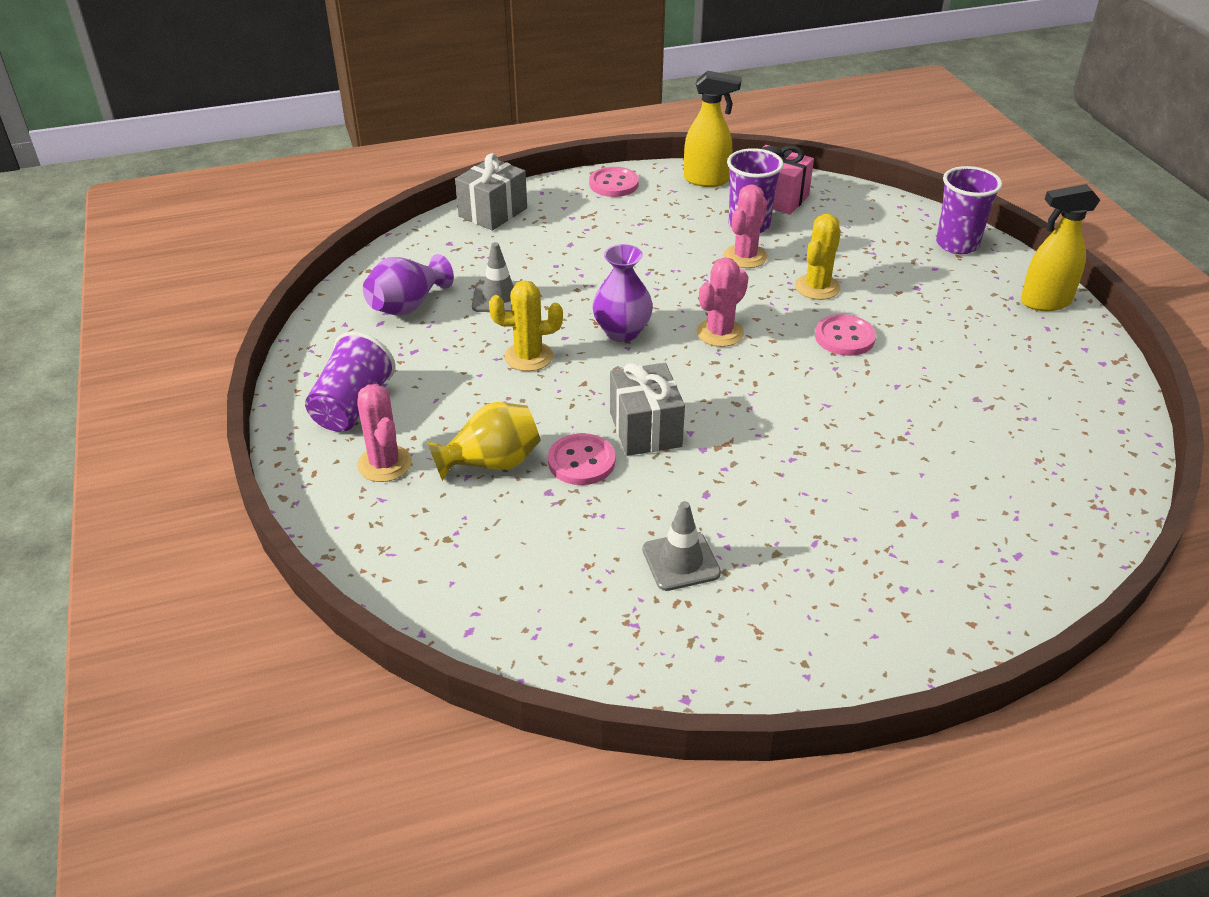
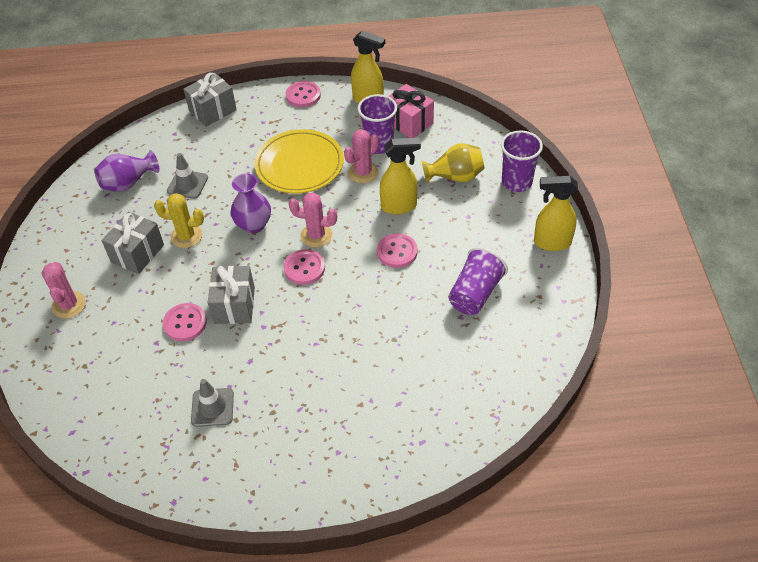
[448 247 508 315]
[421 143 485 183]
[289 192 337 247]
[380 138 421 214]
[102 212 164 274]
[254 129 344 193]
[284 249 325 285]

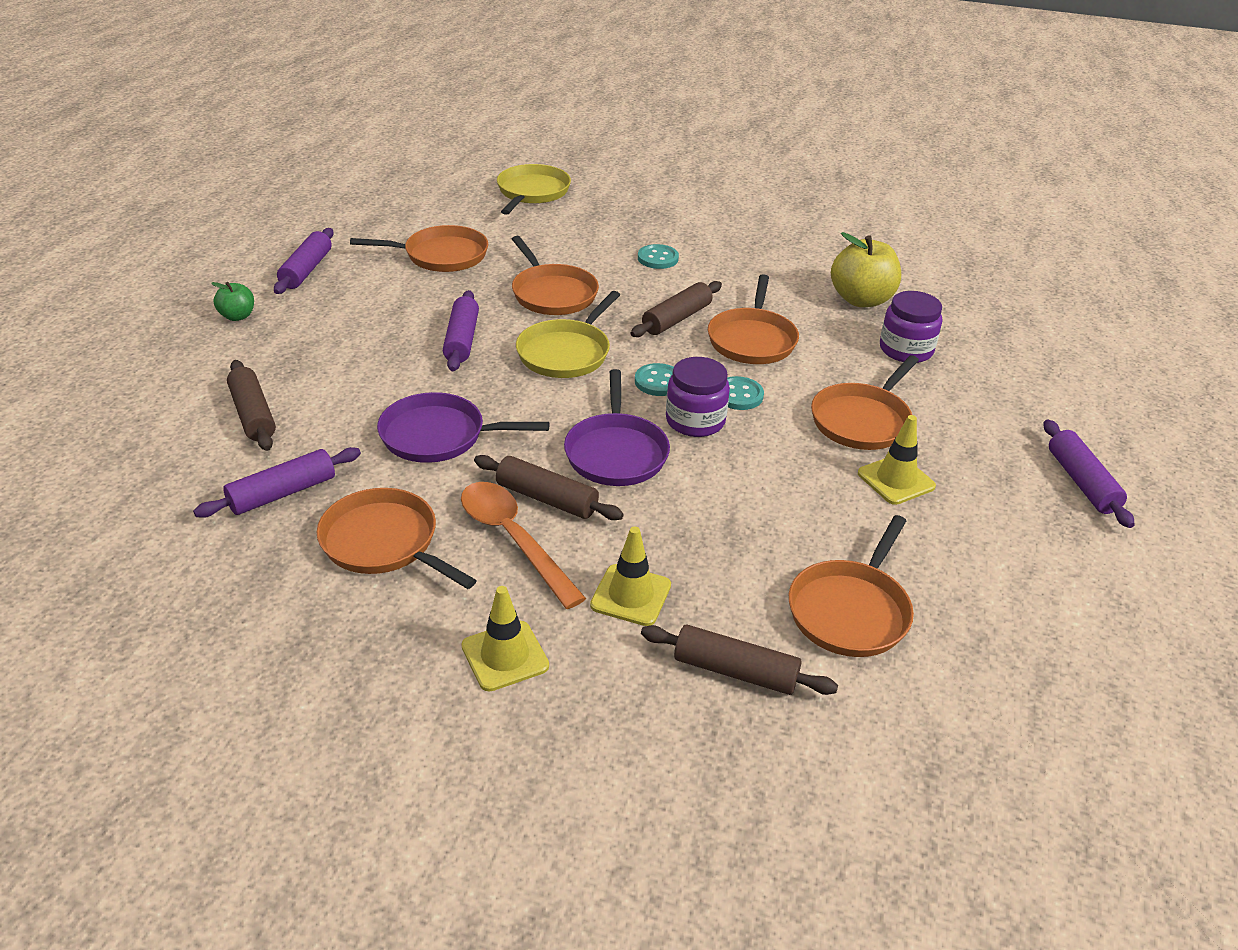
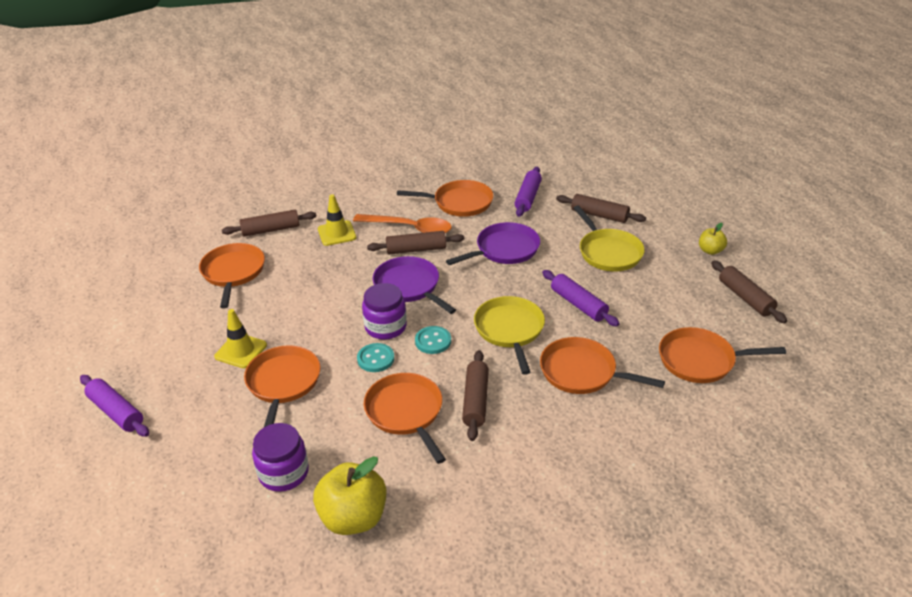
[699 223 727 255]
[711 261 787 323]
[659 327 786 383]
[461 586 549 692] (first image)
[574 205 645 272]
[638 244 679 269] (first image)

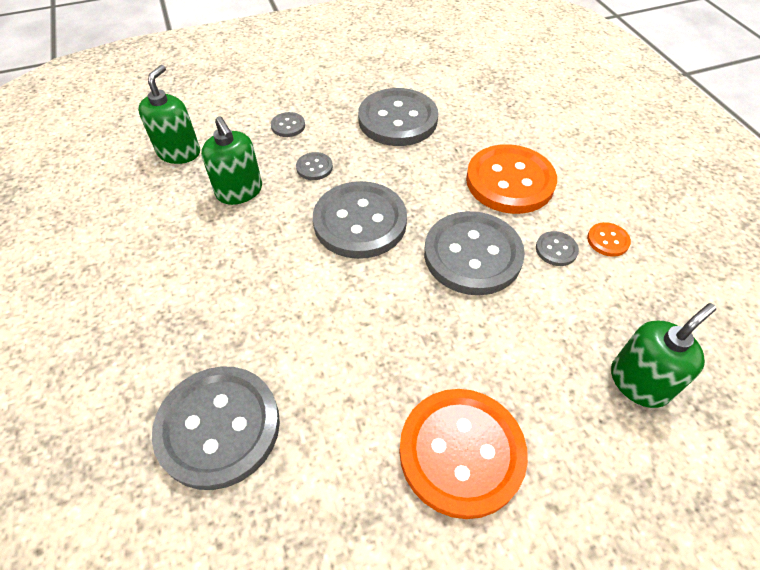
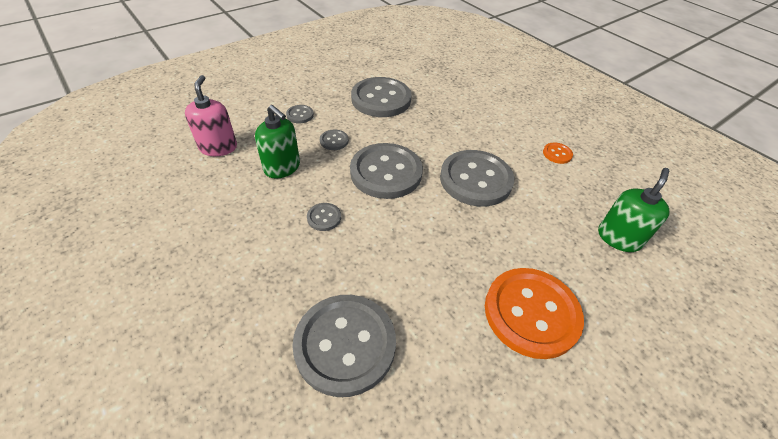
[185 75 237 156]
[466 144 557 214] (first image)
[307 203 341 231]

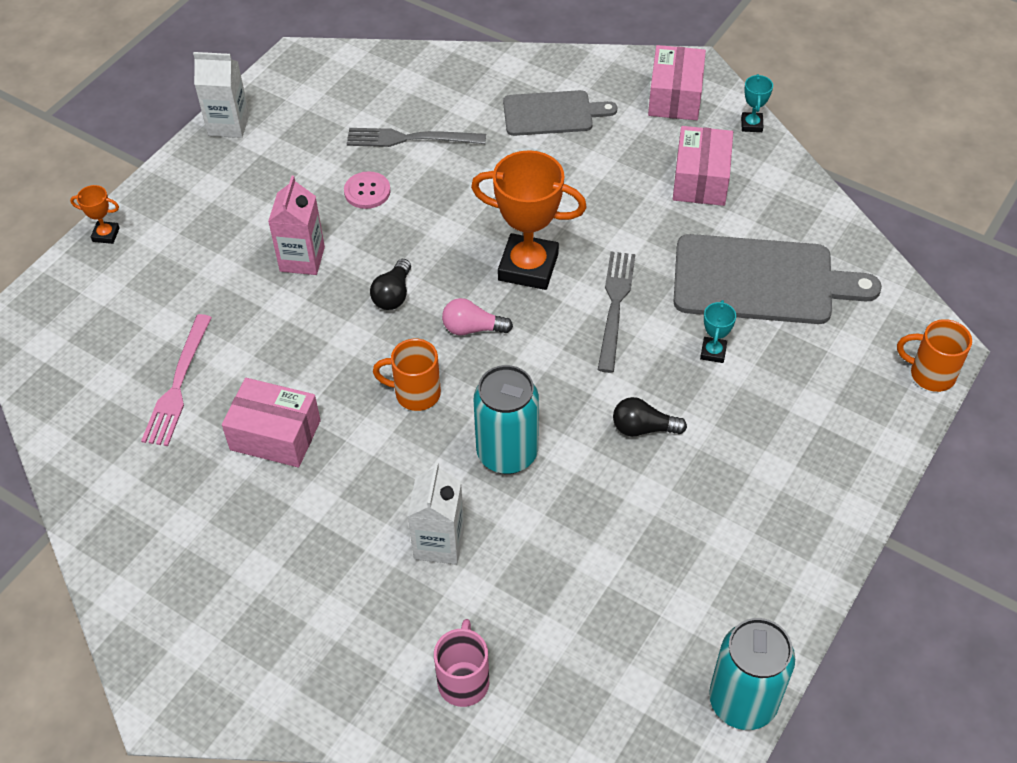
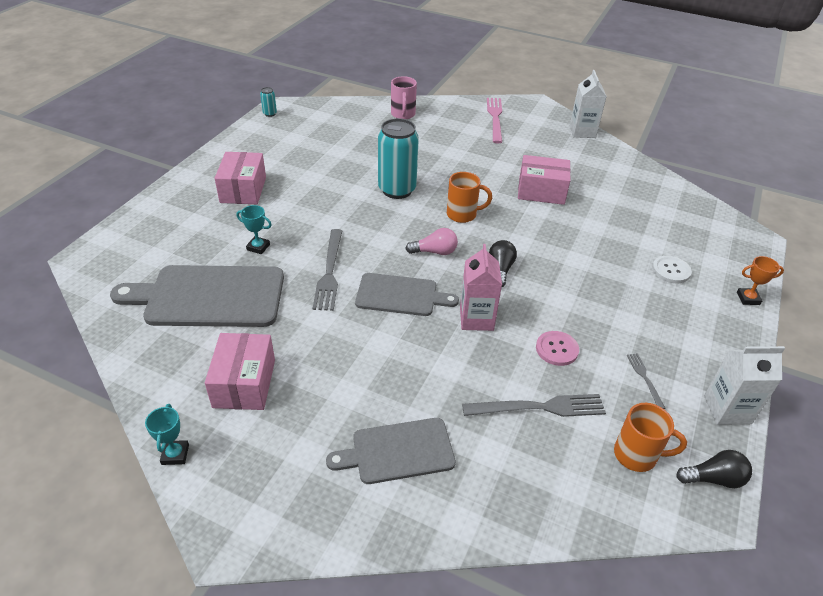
[487 98 502 143]
[460 244 502 331]
[570 70 607 138]
[355 273 459 316]
[676 450 752 488]
[215 152 266 204]
[236 205 272 254]
[260 87 277 117]
[614 403 687 472]
[627 353 665 409]
[652 256 692 283]

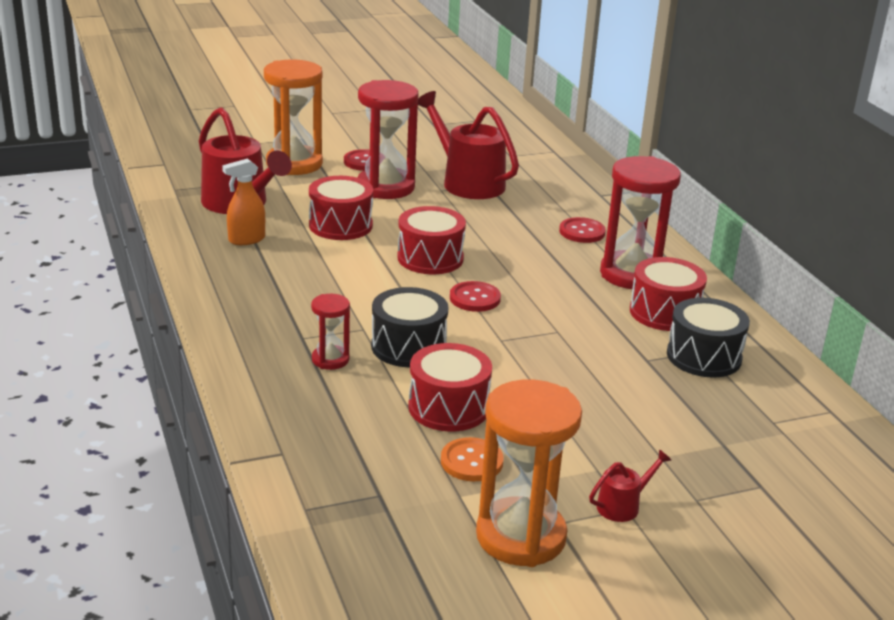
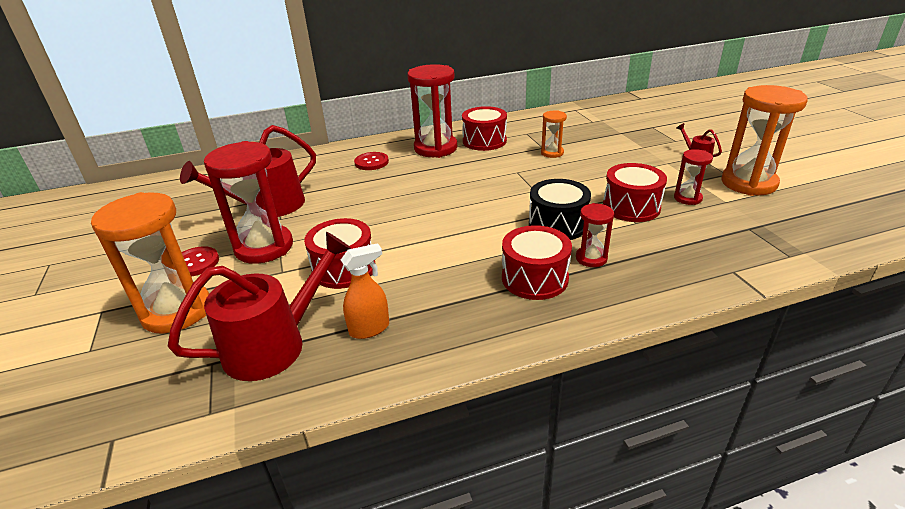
[341 243 389 339]
[502 225 572 300]
[674 149 713 205]
[450 281 501 312] (first image)
[667 298 750 378] (first image)
[541 110 567 158]

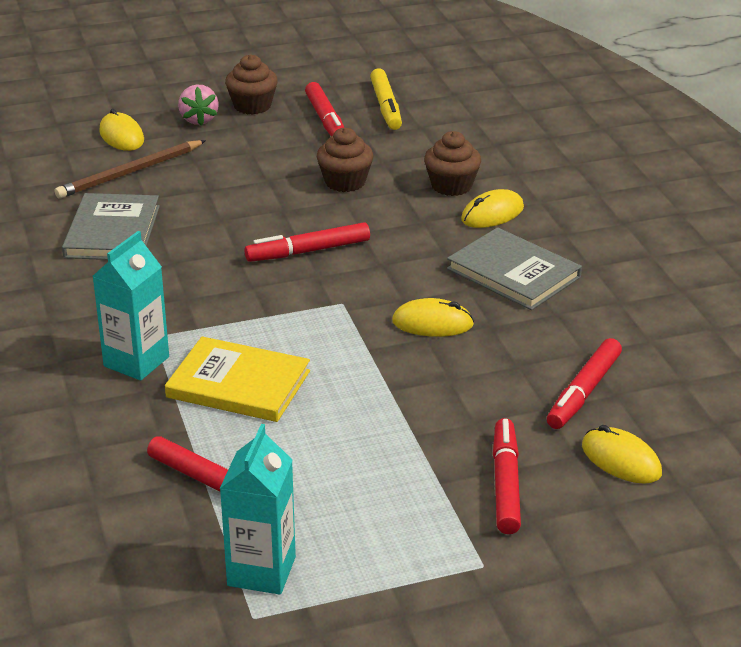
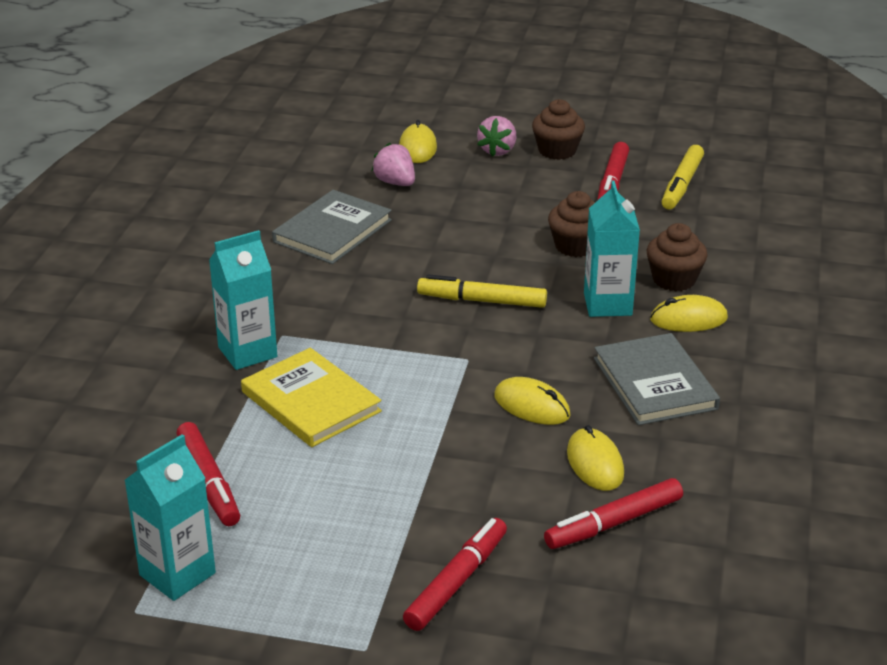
[372 143 415 186]
[417 274 547 308]
[567 425 624 491]
[584 181 640 317]

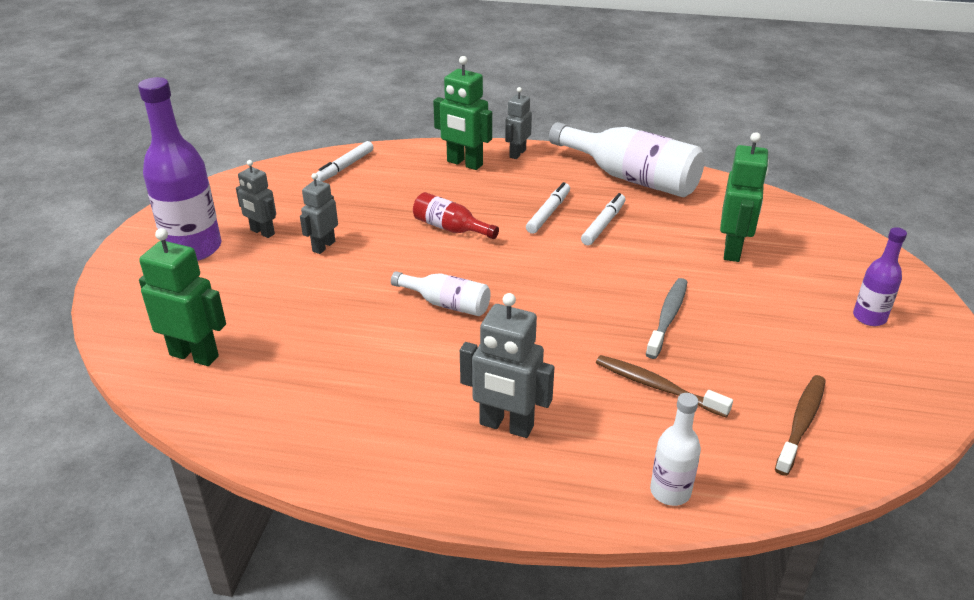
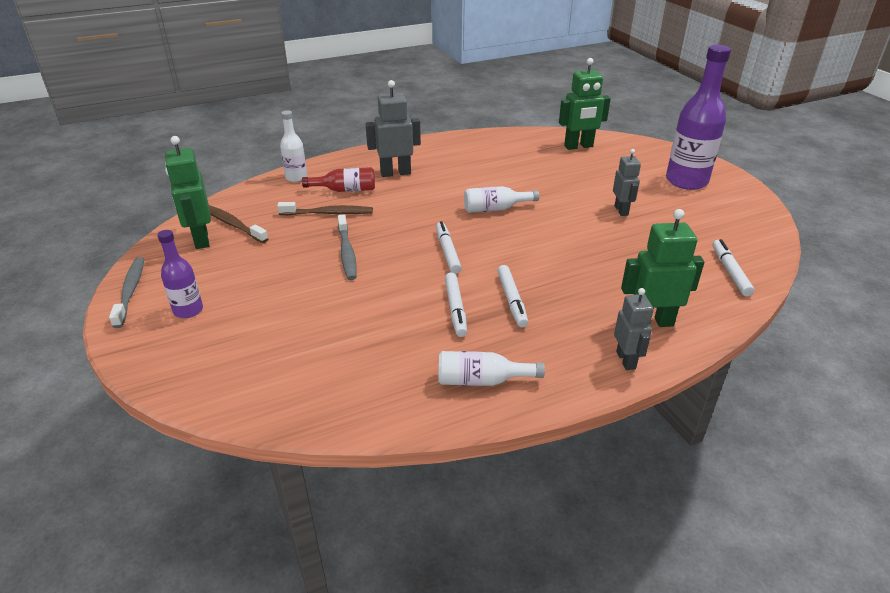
[236 160 276 238] (first image)
[302 167 375 192]
[438 351 545 386]
[165 136 211 249]
[209 205 268 243]
[109 257 144 328]
[436 221 462 274]

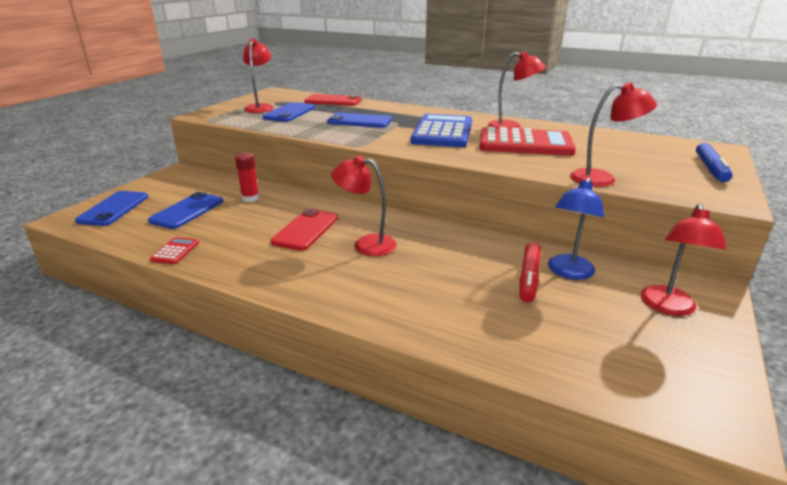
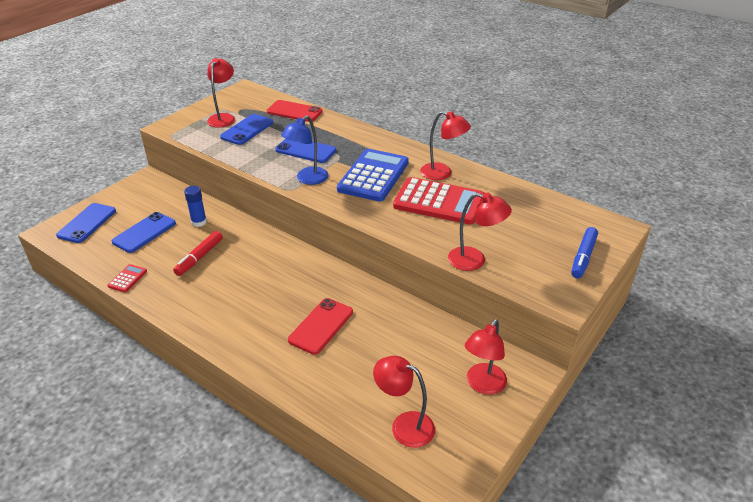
[184 186 207 227]
[288 298 353 355]
[373 356 435 448]
[173 231 223 276]
[281 115 329 185]

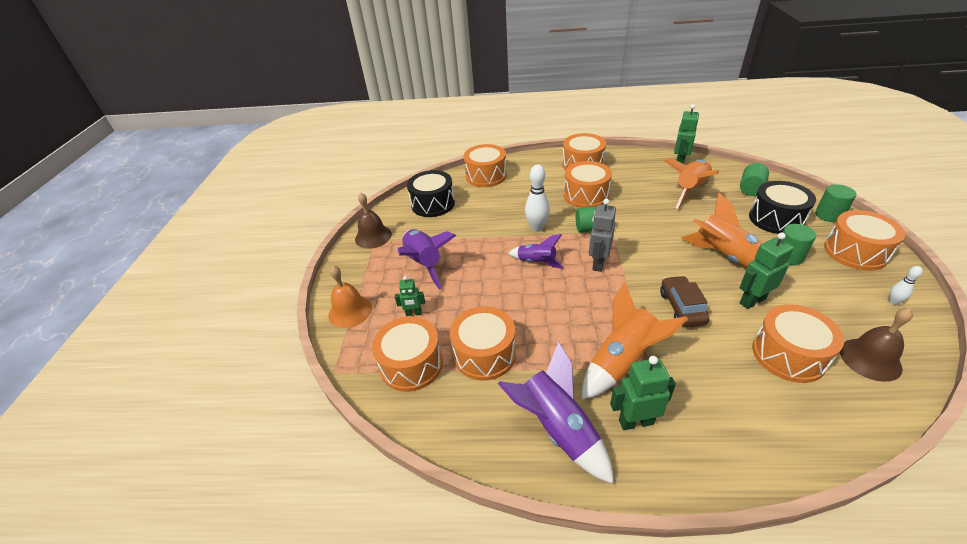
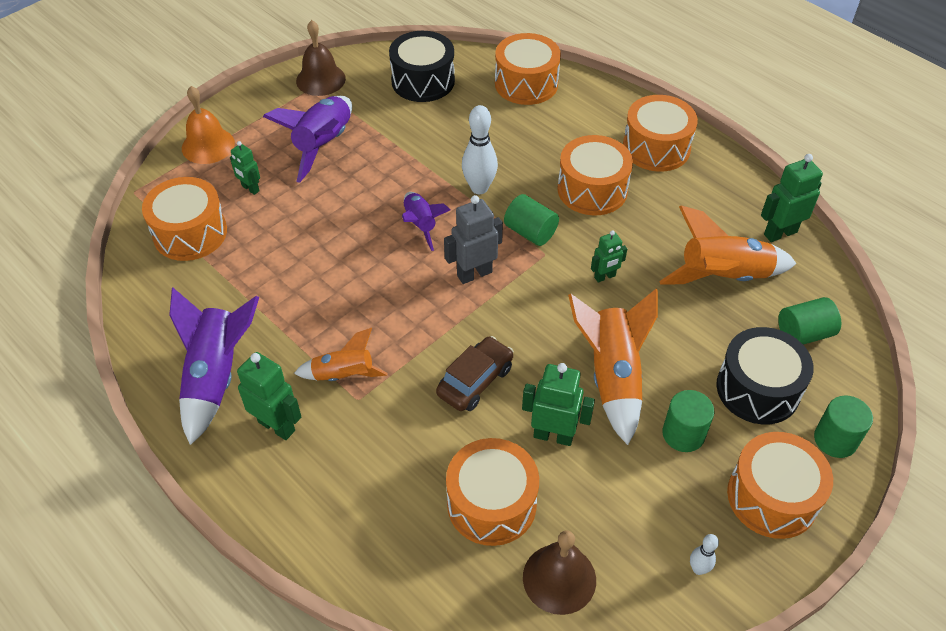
[450 306 516 381] (first image)
[294 328 388 381]
[591 230 627 283]

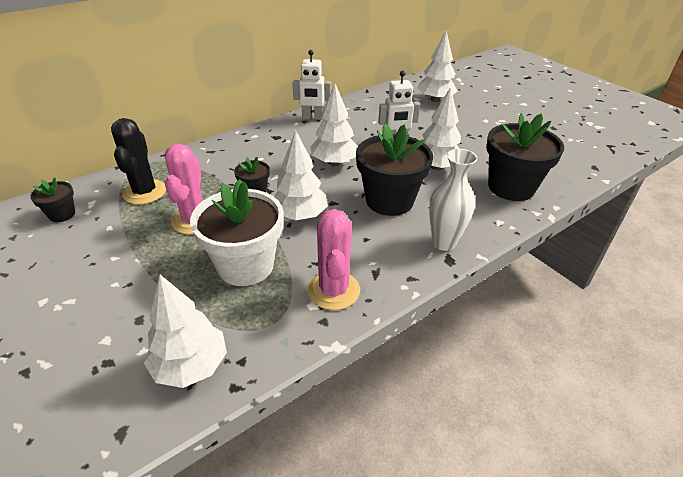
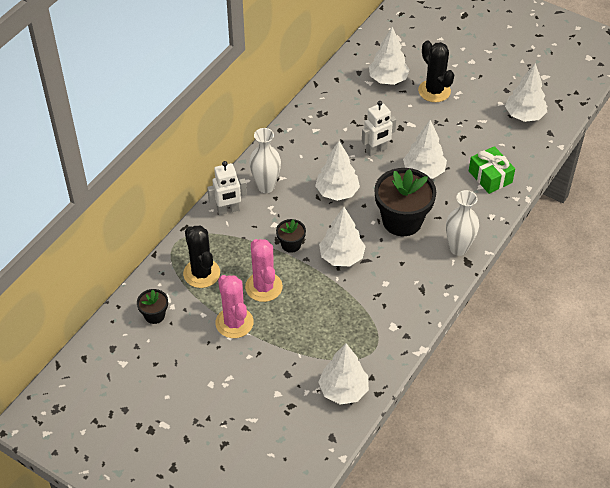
[190 179 284 286] (first image)
[207 161 247 215]
[215 275 254 338]
[469 146 515 194]
[249 128 281 193]
[418 41 454 102]
[505 63 547 122]

